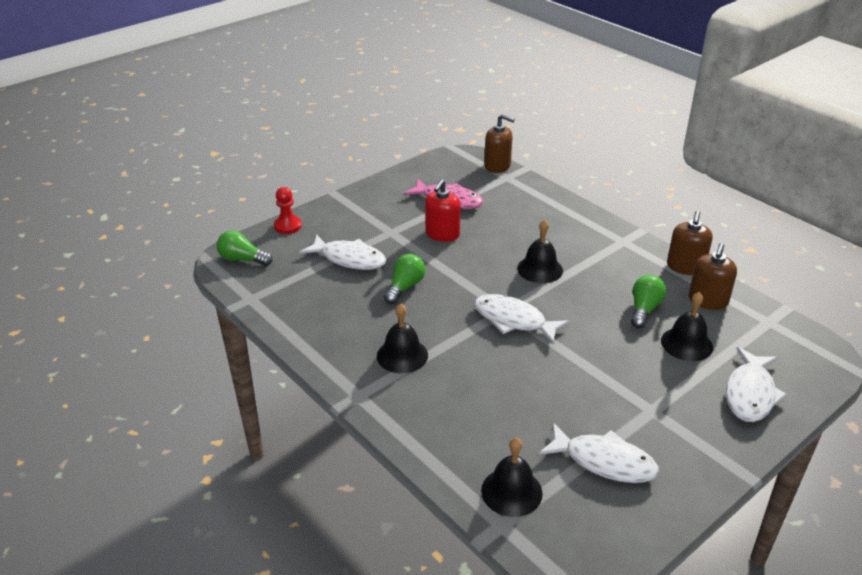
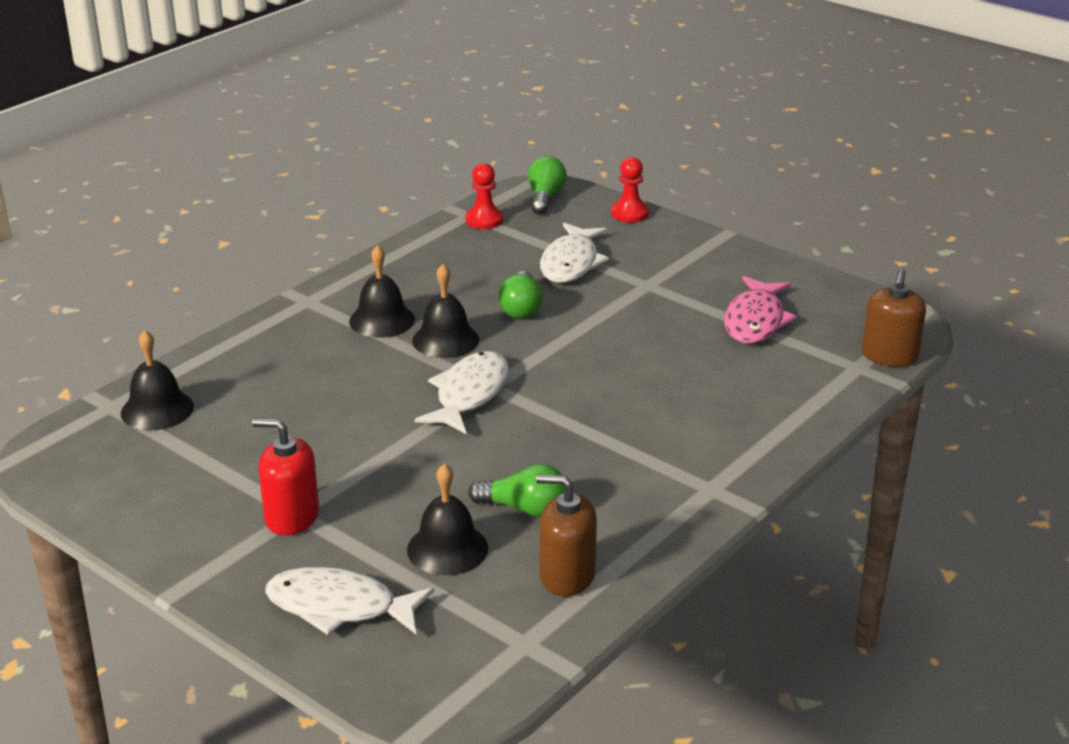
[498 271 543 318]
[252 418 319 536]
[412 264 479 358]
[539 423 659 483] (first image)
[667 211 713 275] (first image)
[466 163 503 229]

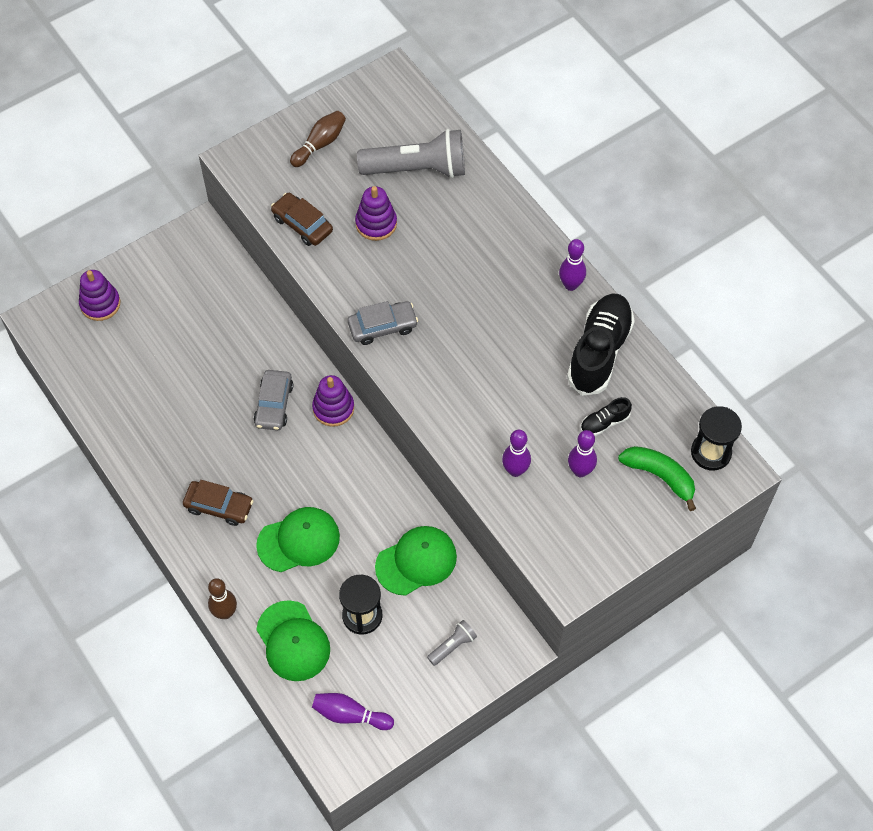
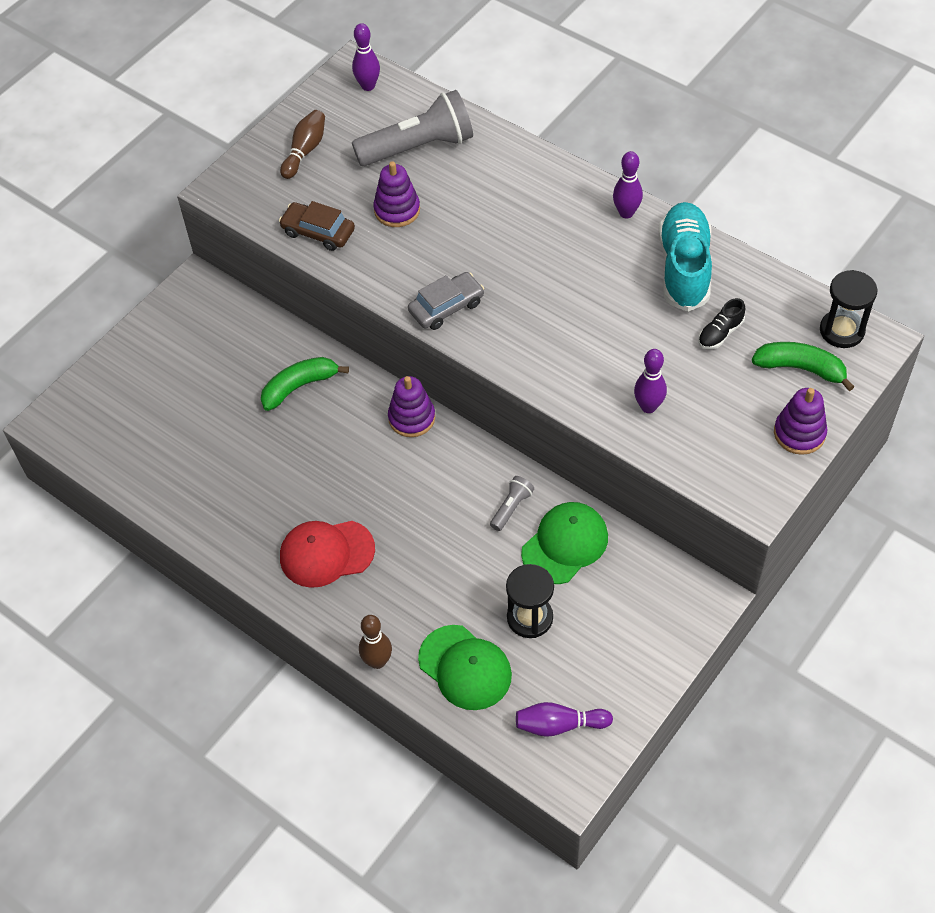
[774 388 827 455]
[280 521 375 588]
[254 370 293 430] (first image)
[256 507 340 572] (first image)
[490 476 534 531]
[659 202 712 312]
[352 23 380 91]
[261 357 349 411]

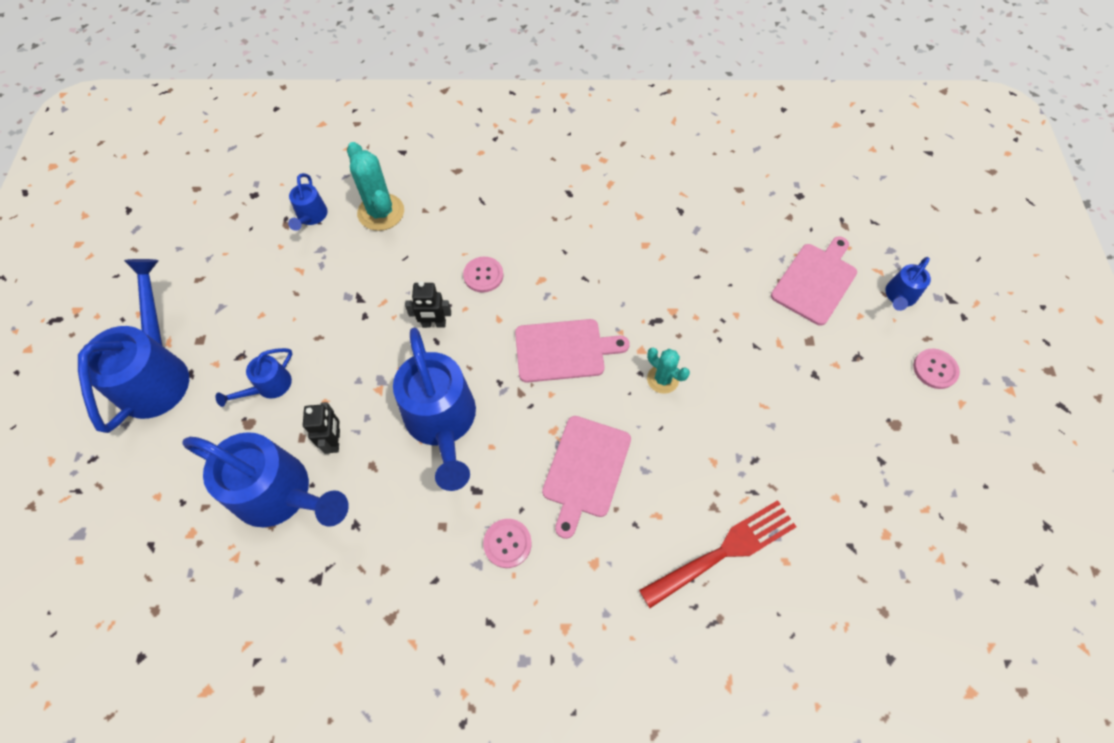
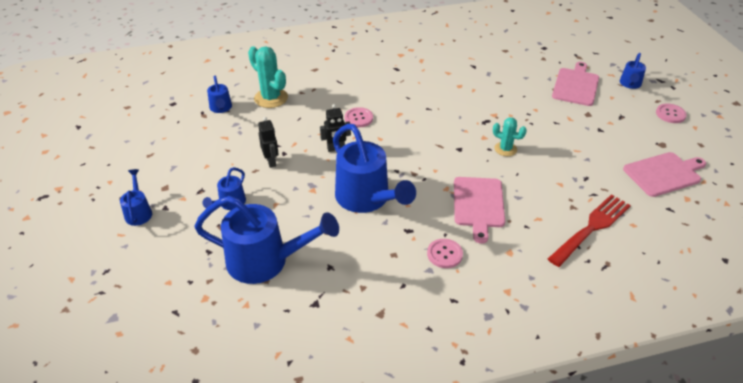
[120 169 152 226]
[258 117 279 168]
[623 152 706 197]

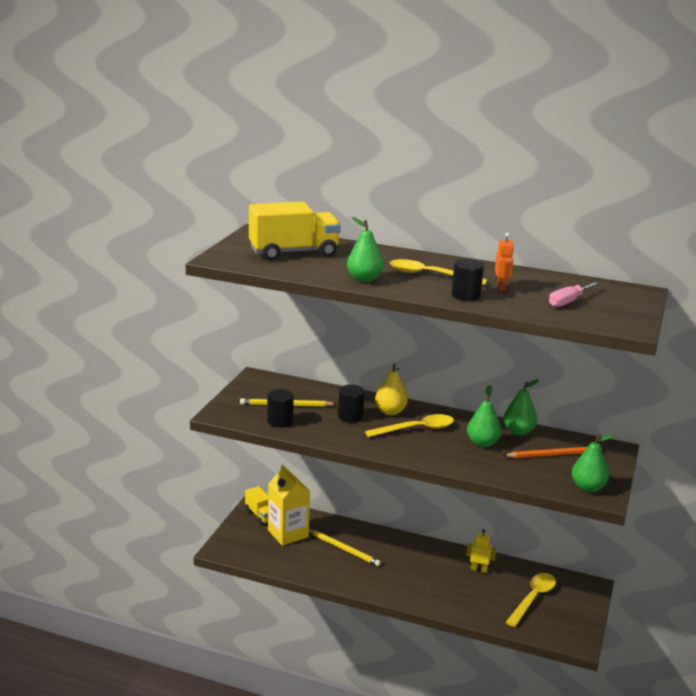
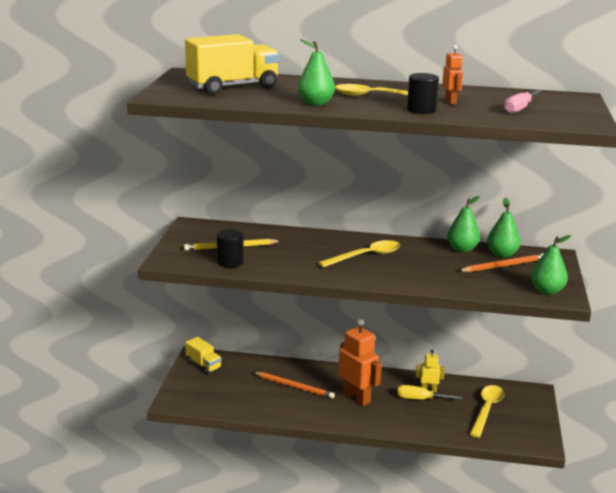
[268 464 310 546] (first image)
[253 372 335 399]
[338 385 365 422] (first image)
[375 364 408 415] (first image)
[487 198 521 258]
[339 319 382 406]
[397 385 463 400]

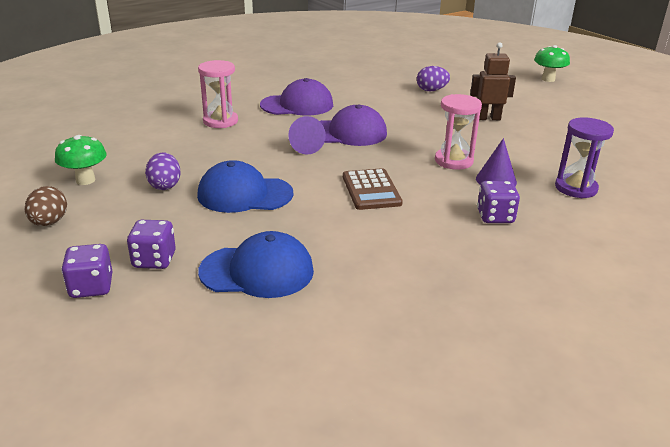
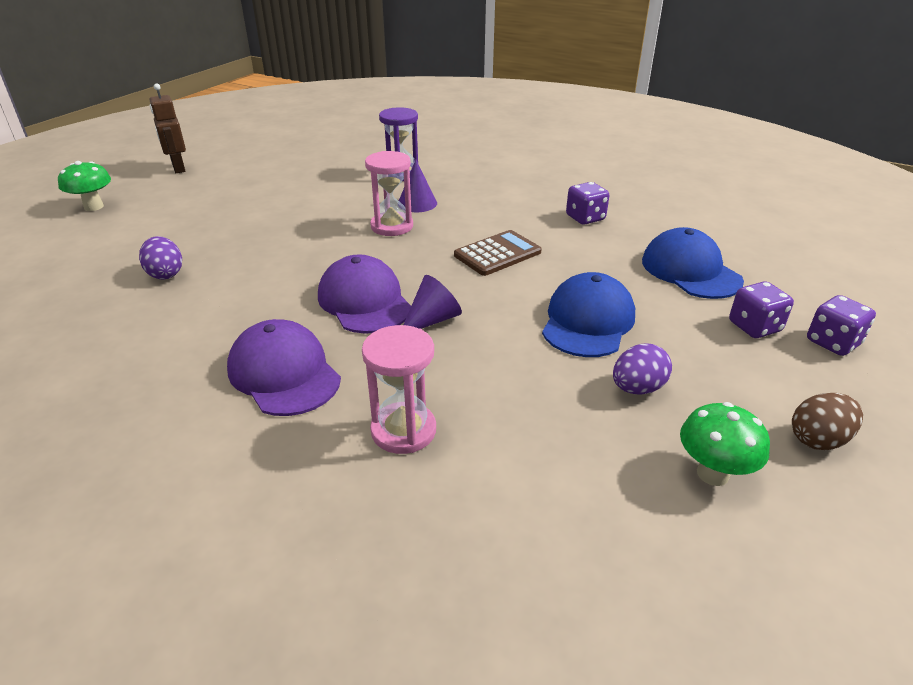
[542 272 635 357]
[149 84 186 173]
[566 182 610 225]

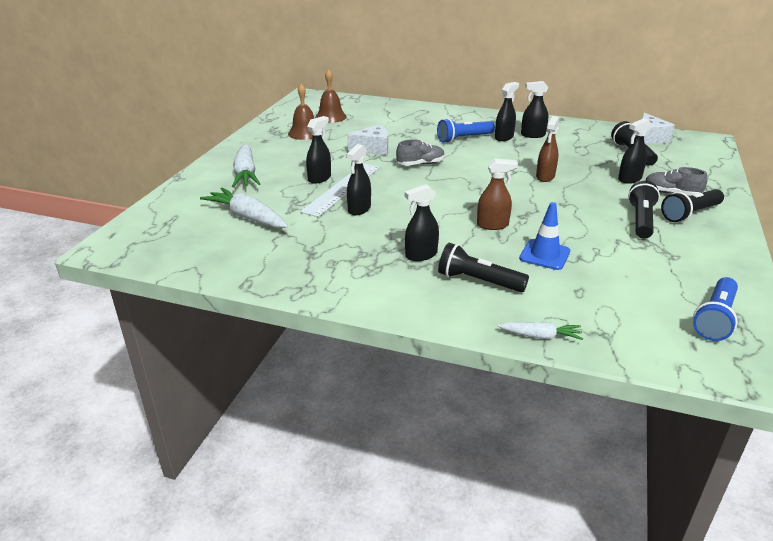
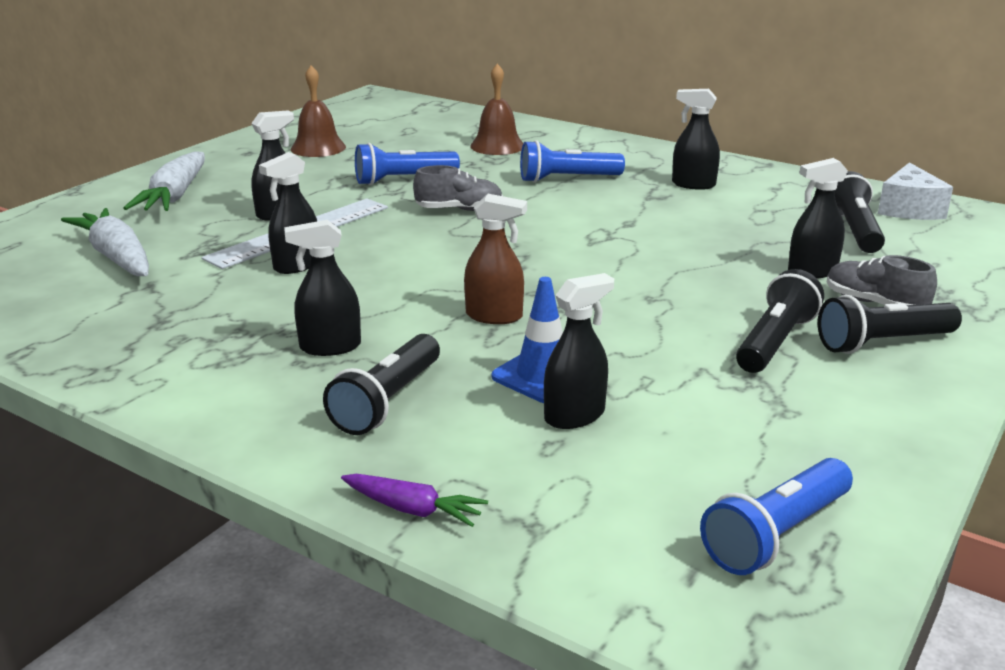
[470 64 523 155]
[355 143 460 185]
[323 334 440 435]
[544 273 614 429]
[341 474 488 527]
[536 116 559 182] (first image)

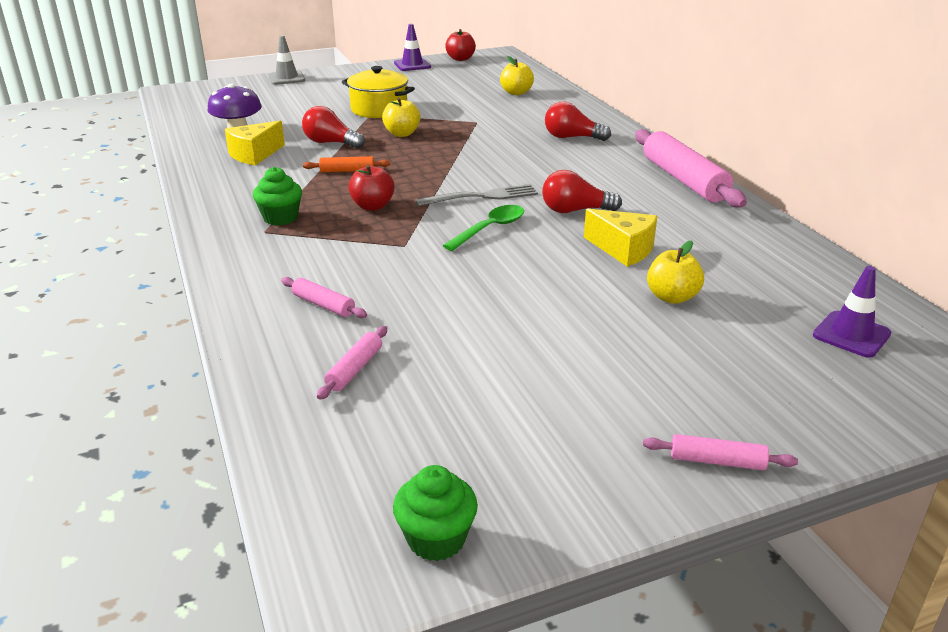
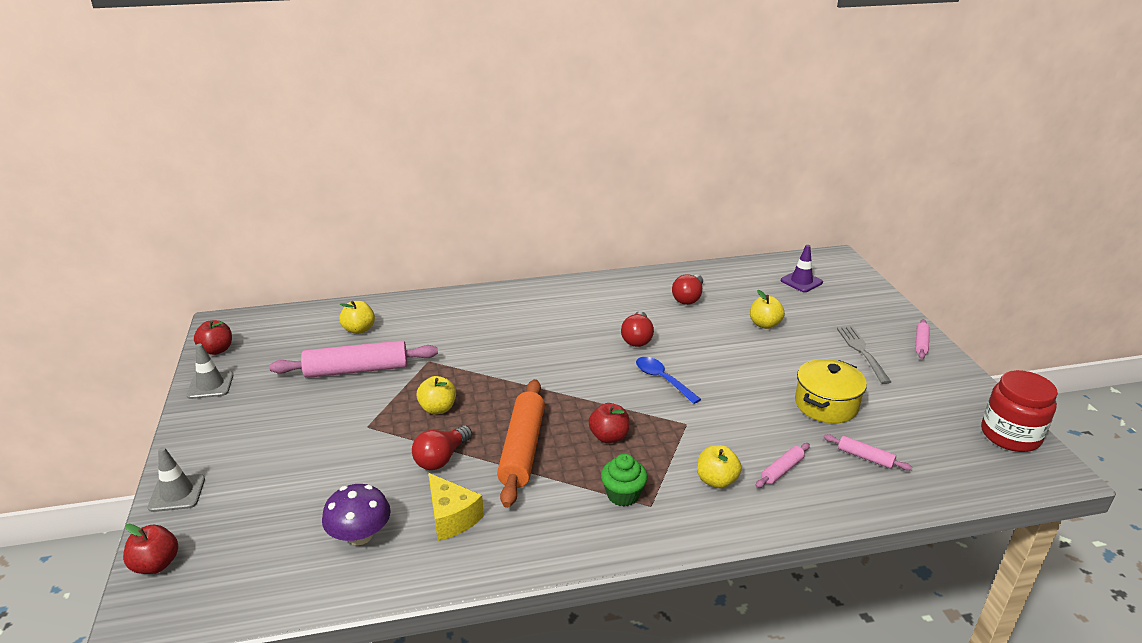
[497 379 545 508]
[795 359 867 423]
[981 370 1058 452]
[187 344 233 399]
[837 327 891 384]
[636 357 701 404]
[672 274 703 305]
[584 209 657 267] (first image)
[269 340 438 378]
[123 524 178 574]
[697 445 742 488]

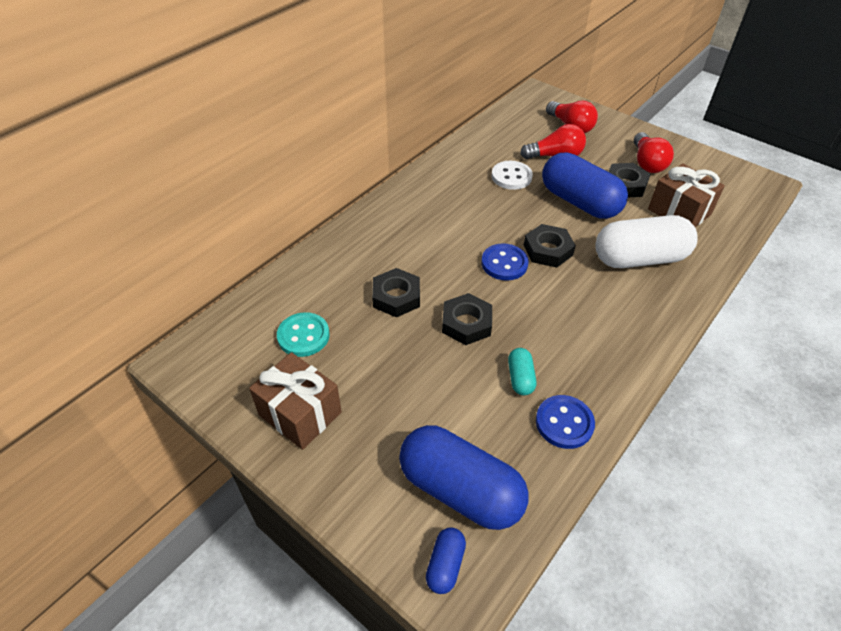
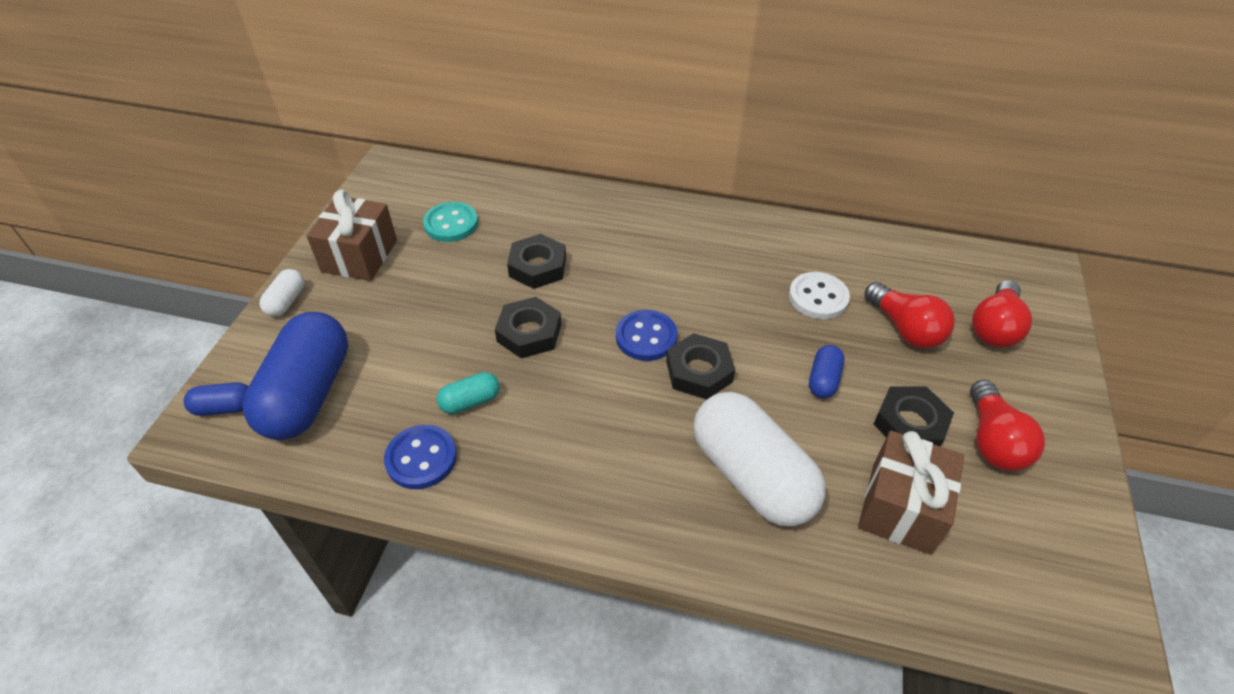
[809 345 844 398]
[970 380 1045 471]
[259 269 304 317]

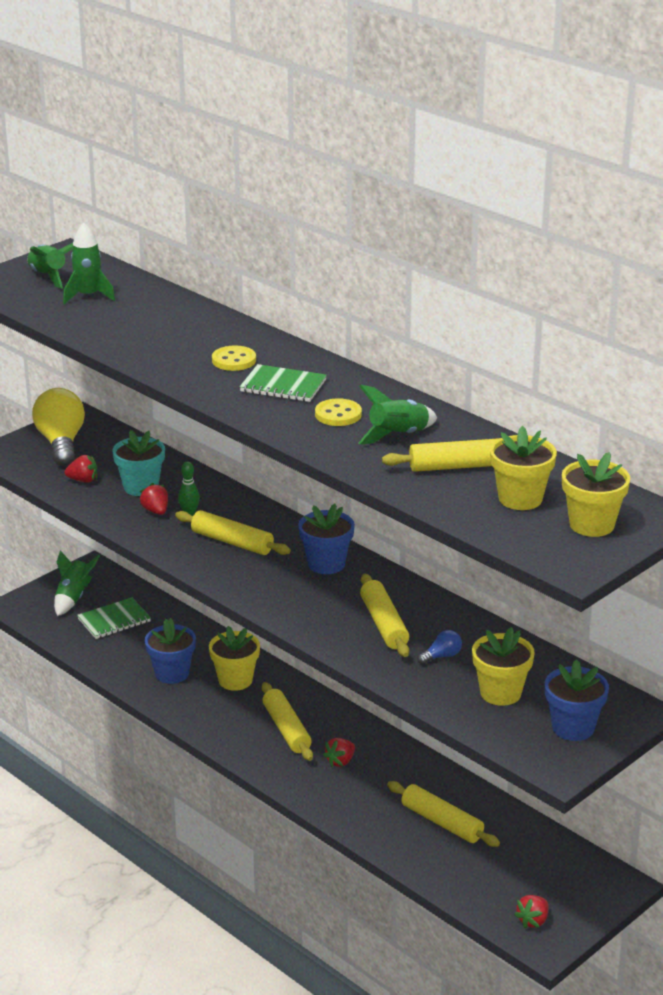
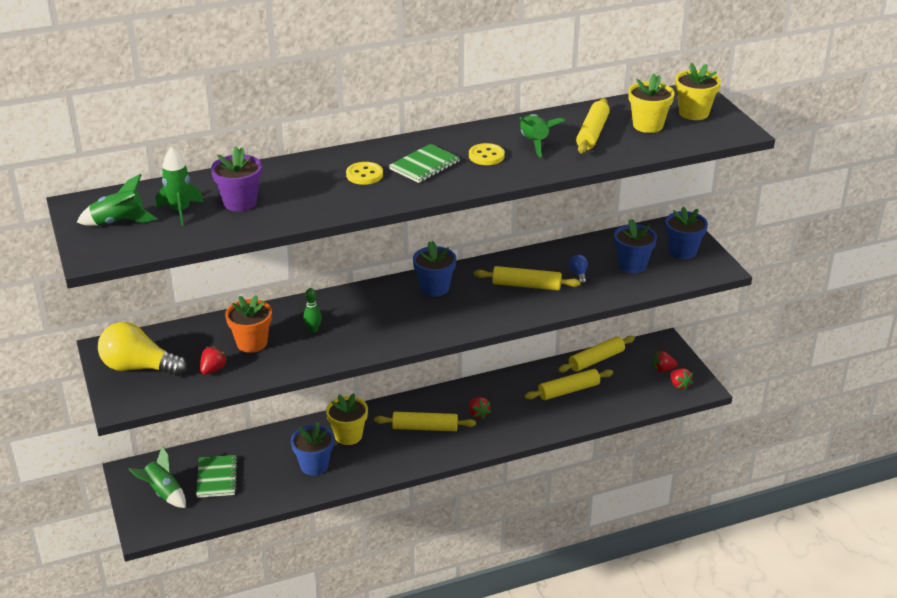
[225 295 272 353]
[653 351 678 372]
[558 336 635 372]
[614 219 657 273]
[211 147 262 212]

